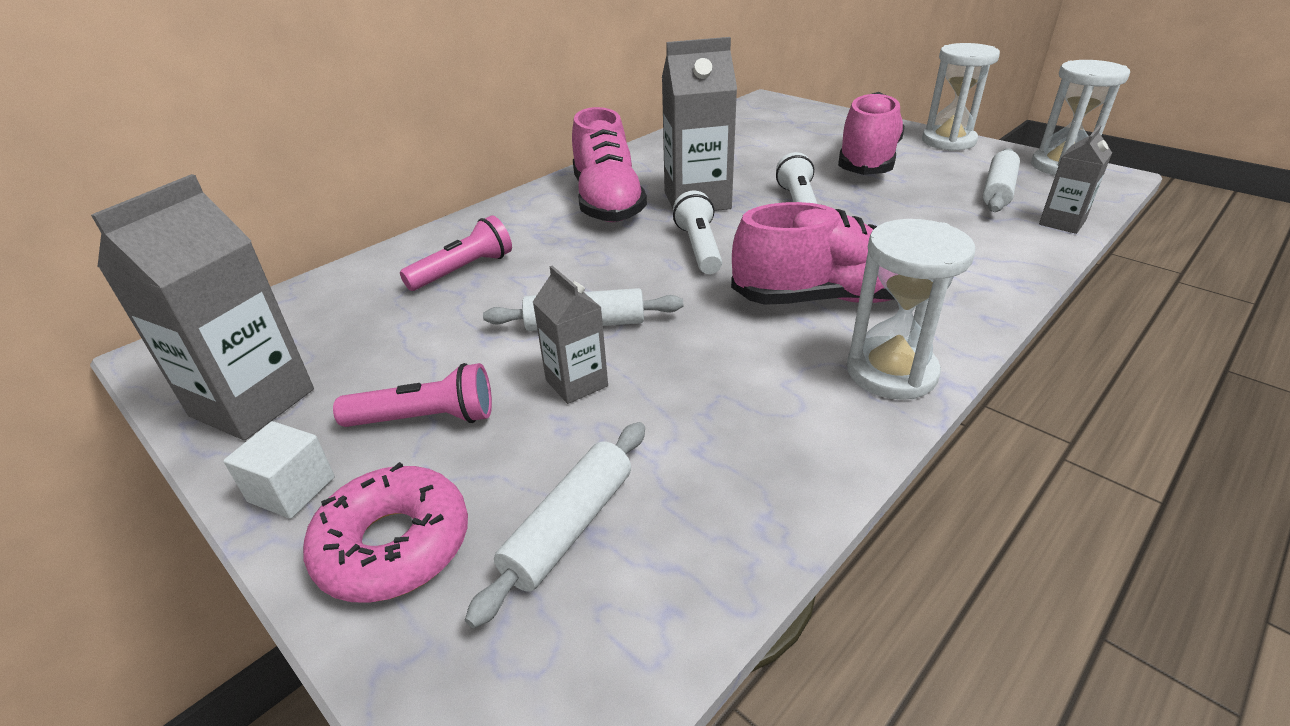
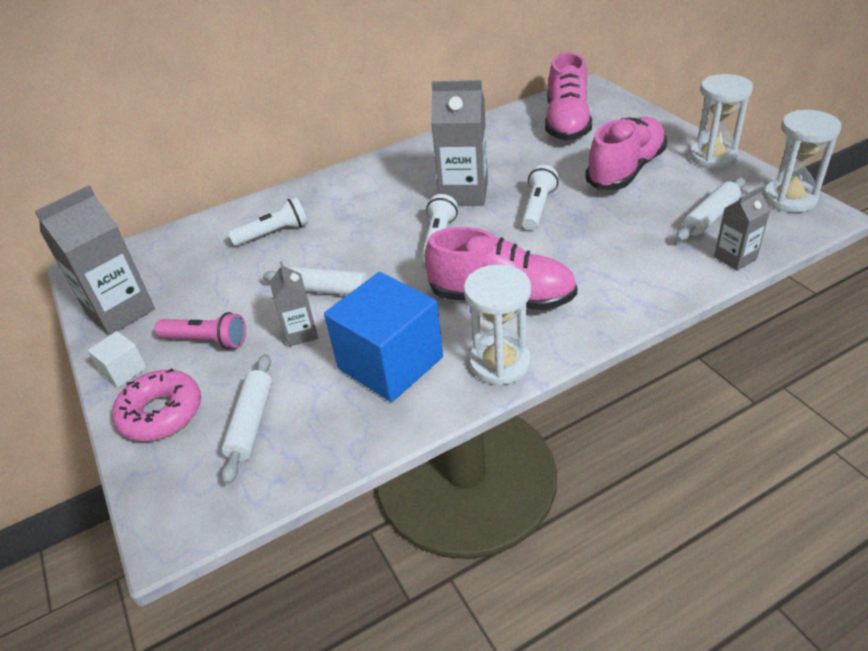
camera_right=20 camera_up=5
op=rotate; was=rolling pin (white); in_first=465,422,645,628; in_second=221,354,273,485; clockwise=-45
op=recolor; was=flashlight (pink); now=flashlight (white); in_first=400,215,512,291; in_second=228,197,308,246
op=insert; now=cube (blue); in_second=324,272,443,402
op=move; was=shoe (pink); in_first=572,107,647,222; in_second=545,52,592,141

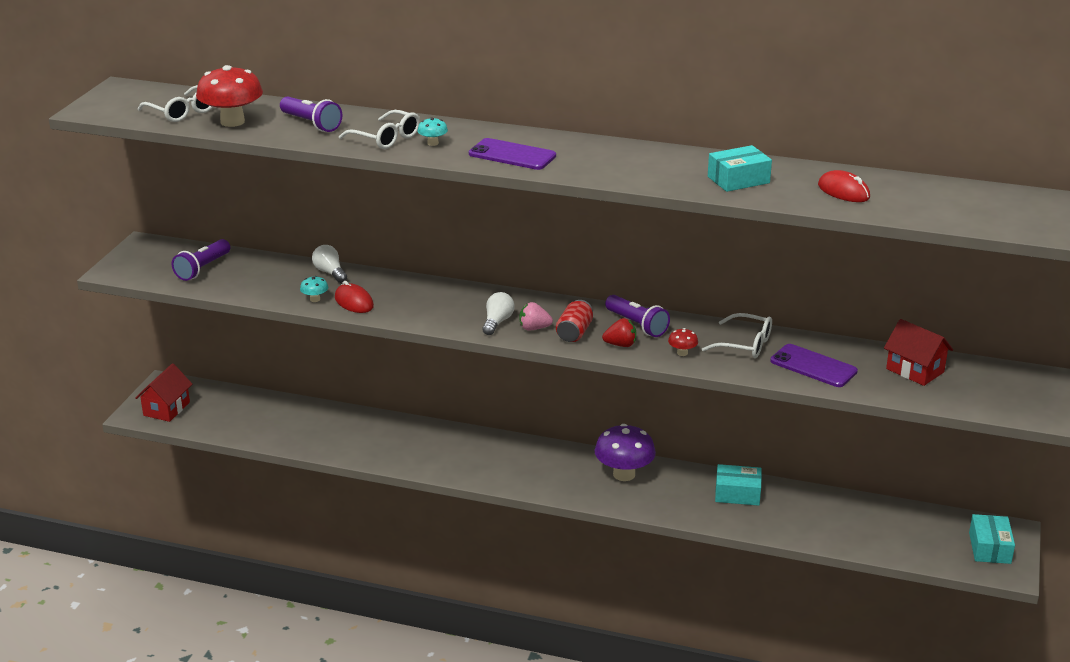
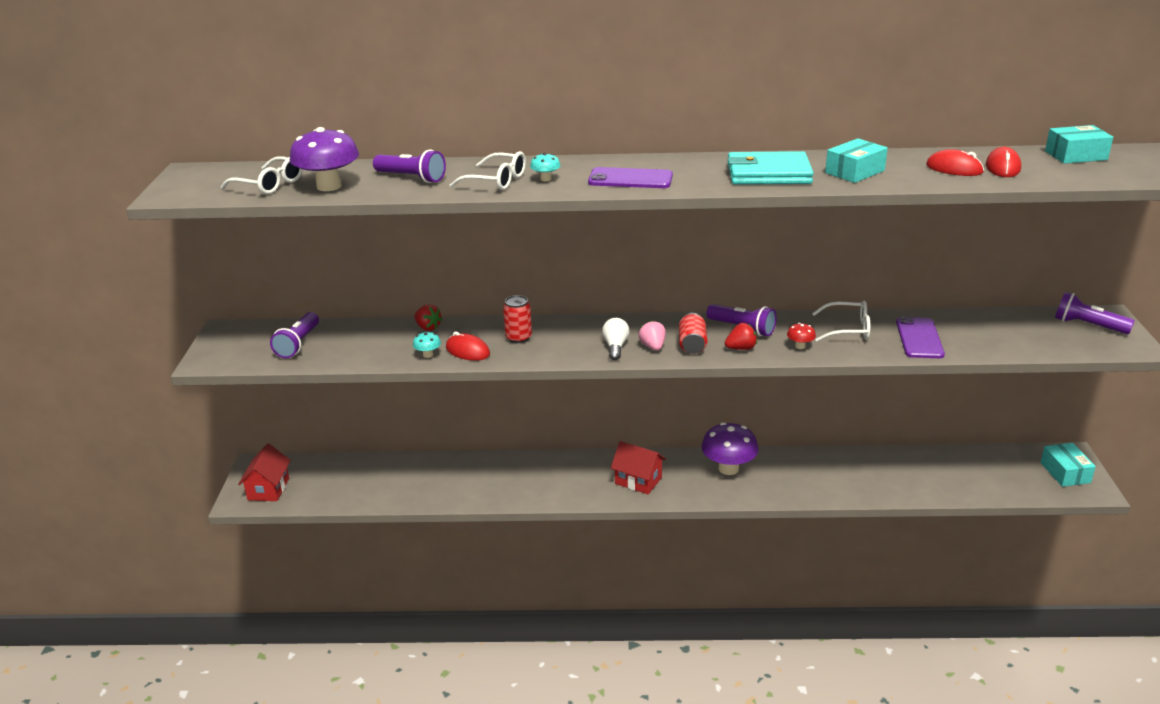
camera_right=-15 camera_up=0
op=recolor; was=mushroom (red); now=mushroom (purple); in_first=196,65,263,127; in_second=290,127,359,191
op=replace; was=light bulb (white); now=strawberry (red); in_first=312,245,347,283; in_second=414,304,443,331
op=insert; now=can (red); in_second=503,295,532,343
op=move; was=house (red); in_first=884,319,953,386; in_second=611,441,666,494
op=rotate; was=strawberry (pink); in_first=520,302,553,331; in_second=639,320,666,351; clockwise=90
op=insert; now=wallet (turquoise); in_second=727,151,814,185
op=rotate; was=phone (purple); in_first=770,344,858,387; in_second=896,317,945,358; clockwise=75
op=insert; now=mouse (red); in_second=986,147,1021,177
op=move; was=box (turquoise); in_first=715,464,762,506; in_second=1045,125,1113,164
op=insert; now=flashlight (purple); in_second=1055,292,1135,334

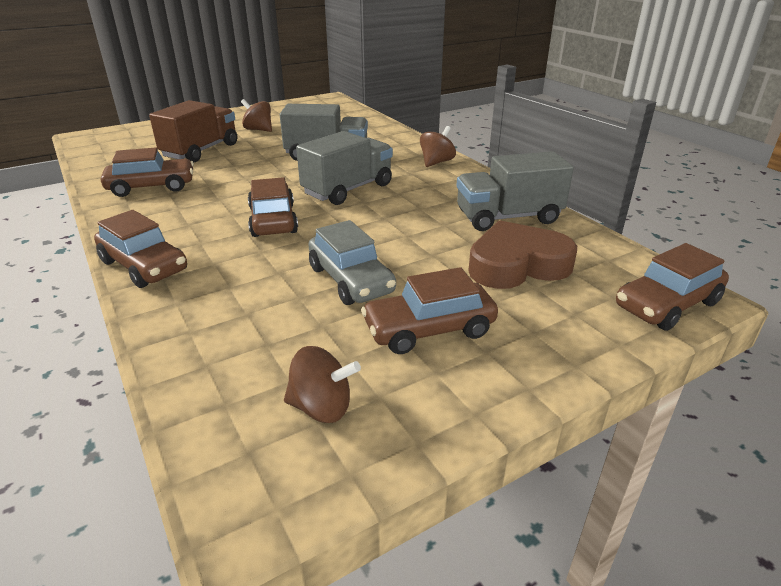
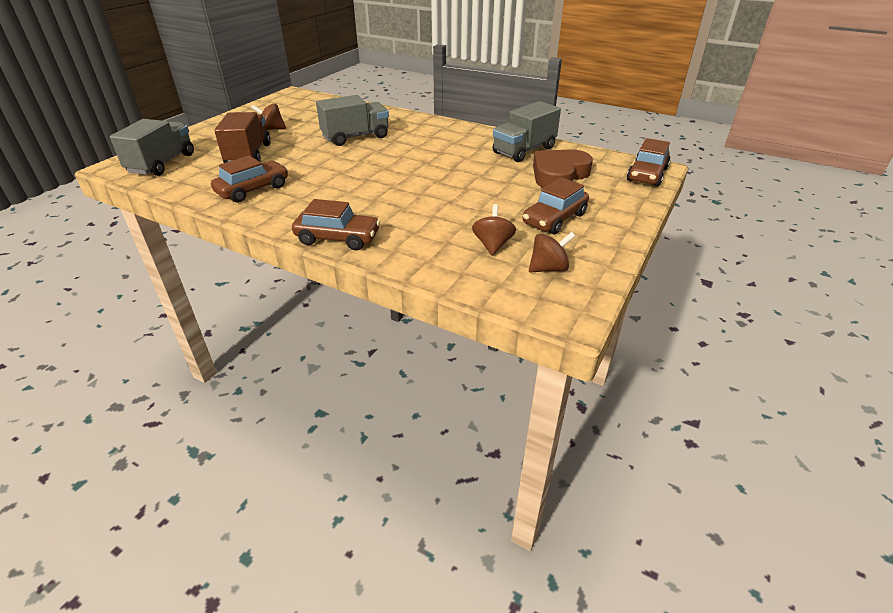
camera_right=-30 camera_up=5
op=move; was=truck (grey); in_first=296,131,393,205; in_second=110,119,194,176
op=move; was=spinning top (brown); in_first=420,126,456,167; in_second=472,204,516,256
op=delete; was=car (brown); in_first=248,177,298,237
op=delete; was=car (grey); in_first=308,220,396,305

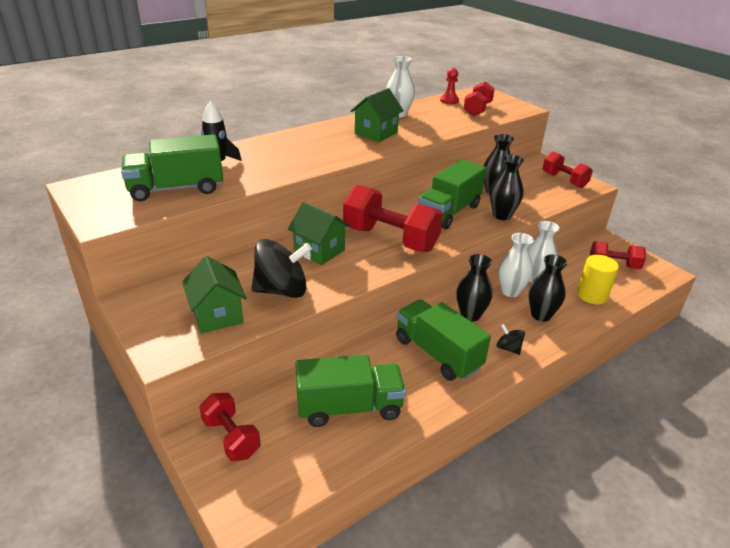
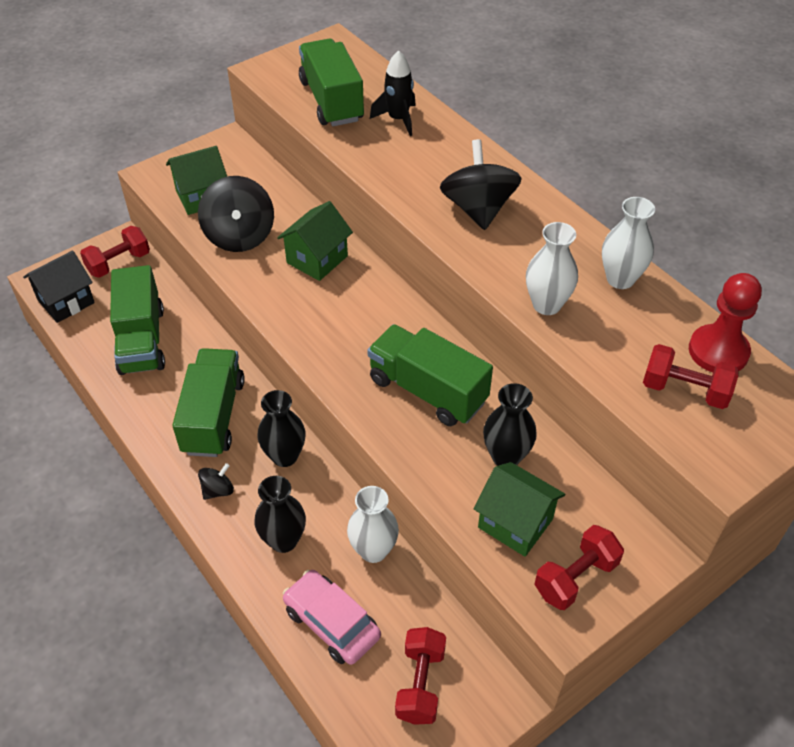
camera_right=90 camera_up=15
op=insert; now=house (black); in_second=23,251,95,323
op=rotate; was=truck (green); in_first=396,299,491,381; in_second=172,348,245,457; clockwise=-45
op=replace; was=cylinder (yellow); now=car (pink); in_first=577,255,619,304; in_second=283,570,381,665
op=insert; now=spinning top (black); in_second=440,139,522,230
op=move; was=house (green); in_first=351,88,404,142; in_second=473,462,565,557
op=move; was=vase (white); in_first=498,233,534,297; in_second=526,222,578,315
op=resize; was=pawn (red); in_first=440,68,459,104; in_second=689,273,762,373; ratio=1.64
op=delete; was=dumbbell (red); in_first=343,185,443,252
op=delete; was=vase (black); in_first=490,155,524,220

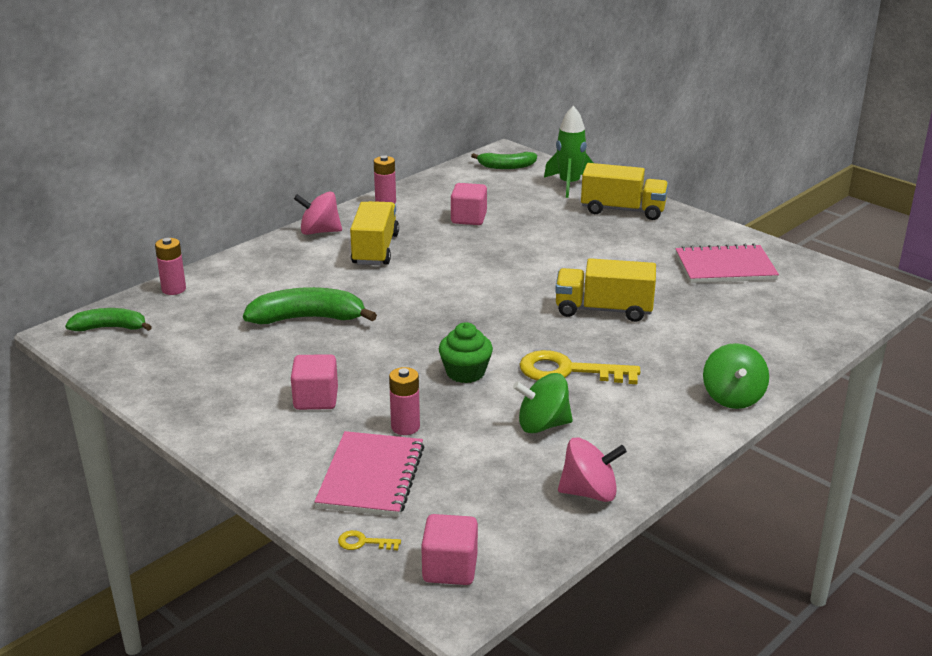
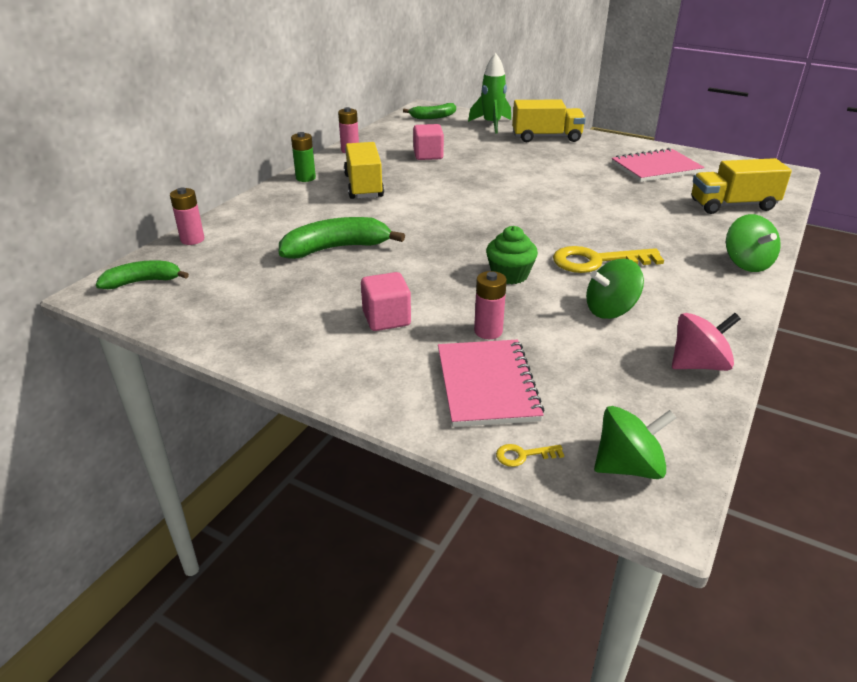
camera_right=-15 camera_up=5
op=replace; was=spinning top (pink); now=battery (green); in_first=294,192,342,235; in_second=291,132,316,182
op=replace; was=cube (pink); now=spinning top (green); in_first=421,514,478,585; in_second=594,406,677,479
op=move; was=truck (yellow); in_first=555,258,656,322; in_second=692,158,792,214

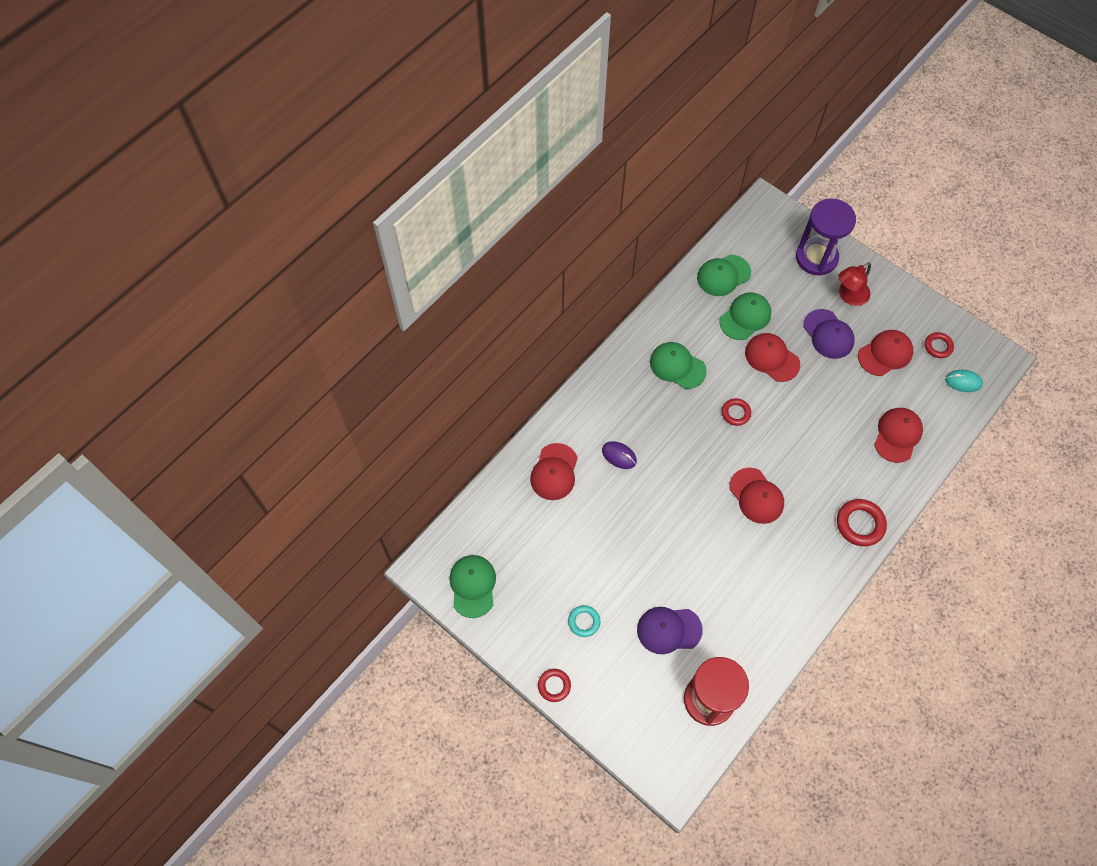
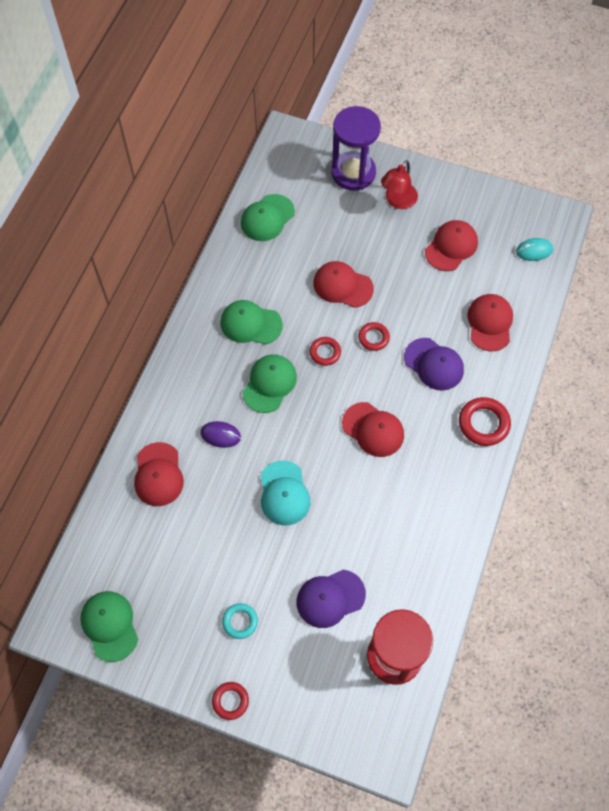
camera_right=-20 camera_up=0
op=move; was=cap (green); in_first=719,292,771,340; in_second=243,354,297,413
op=insert; now=cap (turquoise); in_second=261,461,310,525
op=move; was=ring (red); in_first=925,332,954,358; in_second=358,322,390,351
op=move; was=cap (purple); in_first=803,309,855,359; in_second=404,338,464,390

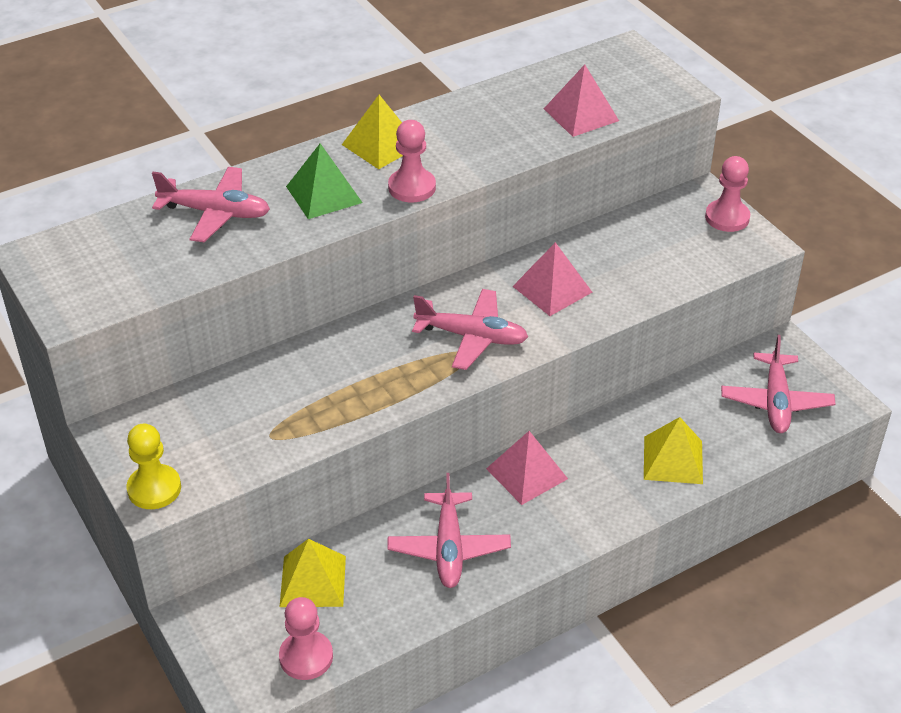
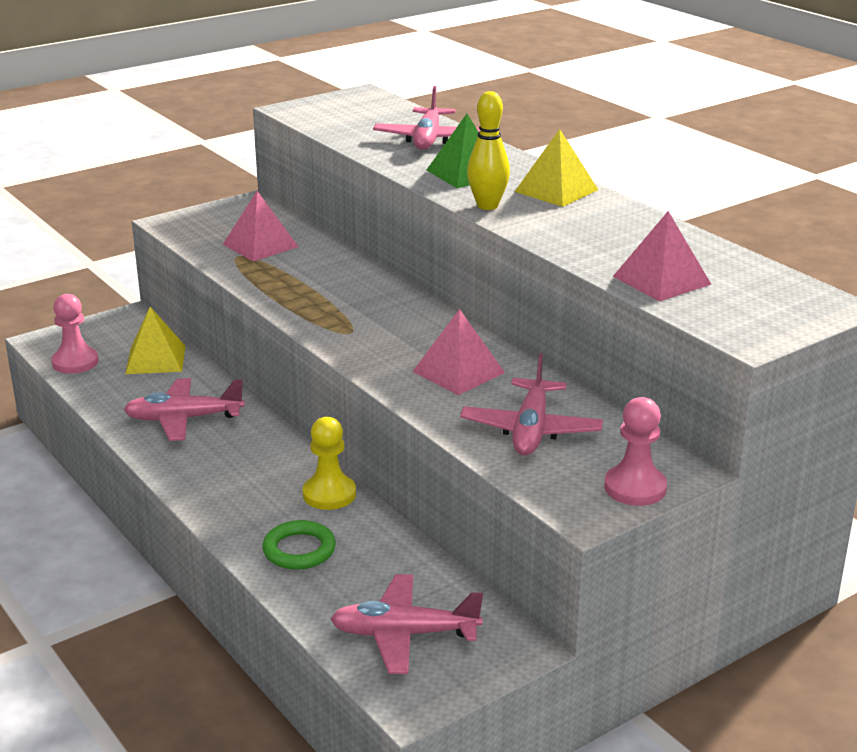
camera_right=85 camera_up=-15
op=move; was=pyramid (pink); in_first=486,431,568,505; in_second=223,191,299,261
op=replace; was=pyramid (yellow); now=ring (green); in_first=644,417,703,484; in_second=262,520,336,570
op=move; was=pawn (yellow); in_first=127,424,181,509; in_second=303,417,356,510
op=move; was=plane (pink); in_first=412,289,528,370; in_second=460,353,603,455
op=replace; was=pawn (pink); now=bowling pin (yellow); in_first=388,120,436,202; in_second=467,91,510,210

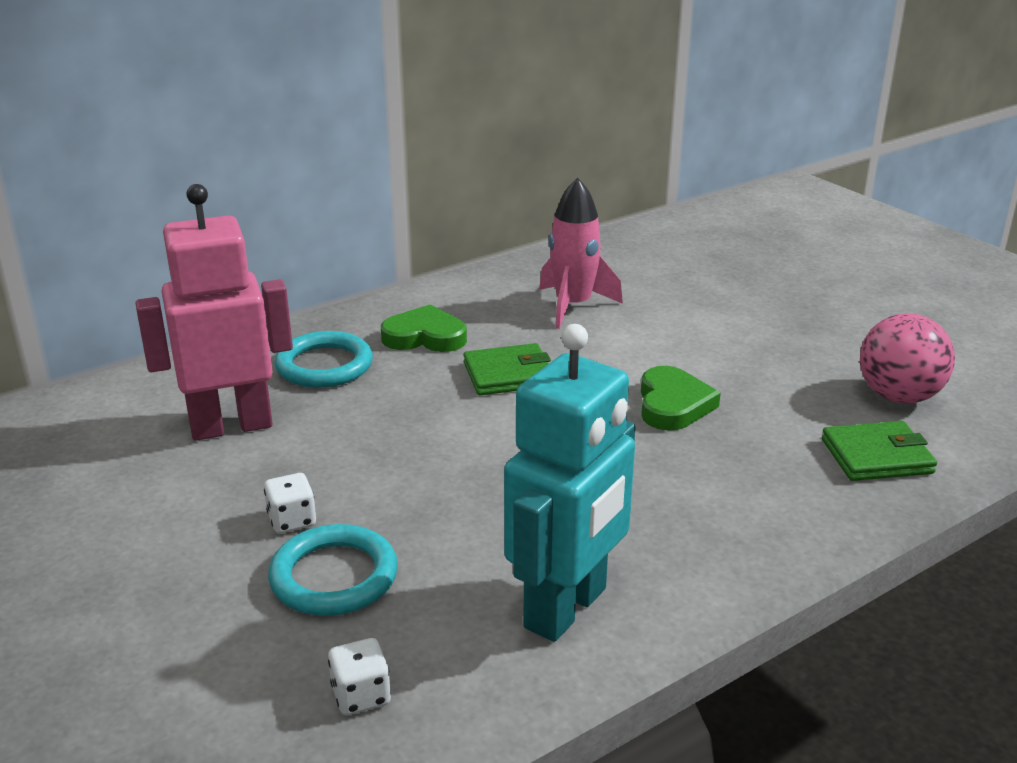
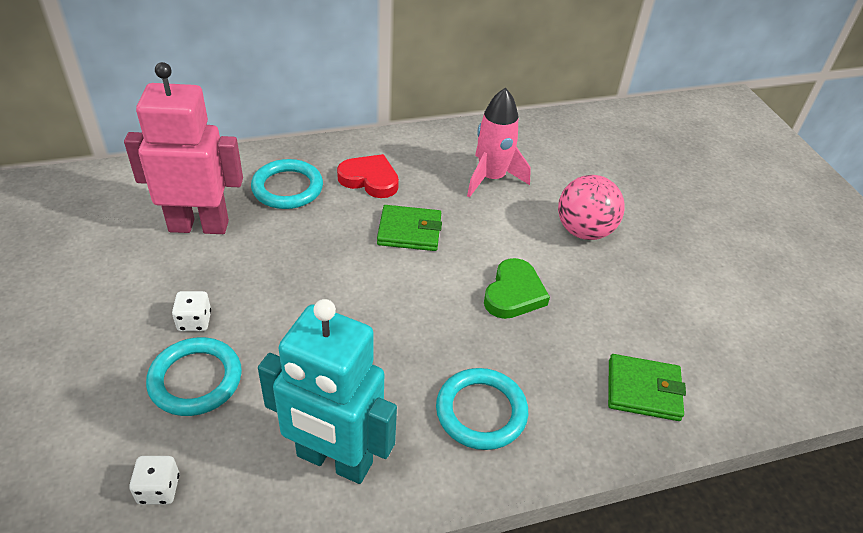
camera_right=15 camera_up=15
op=rotate; was=robot (turquoise); in_first=504,324,636,642; in_second=258,299,397,484; clockwise=60
op=recolor; was=heart (green); now=heart (red); in_first=381,304,467,352; in_second=337,154,399,198
op=insert; now=ring (turquoise); in_second=436,368,528,450
op=move; was=ball (pink); in_first=860,313,955,403; in_second=558,175,625,240

